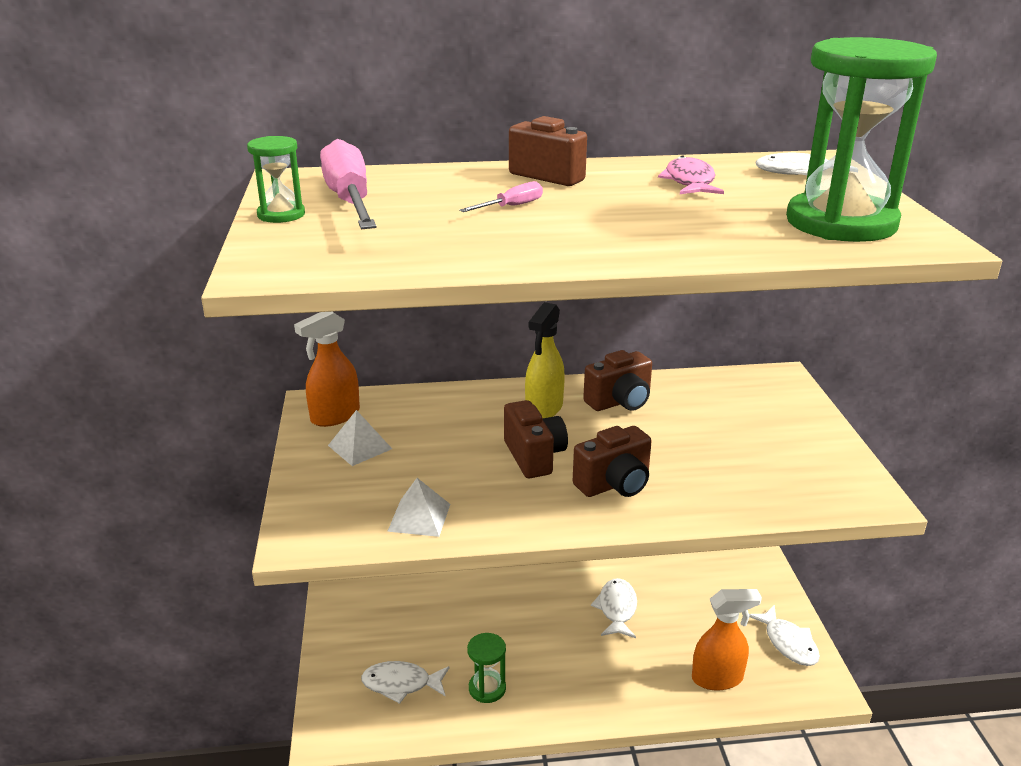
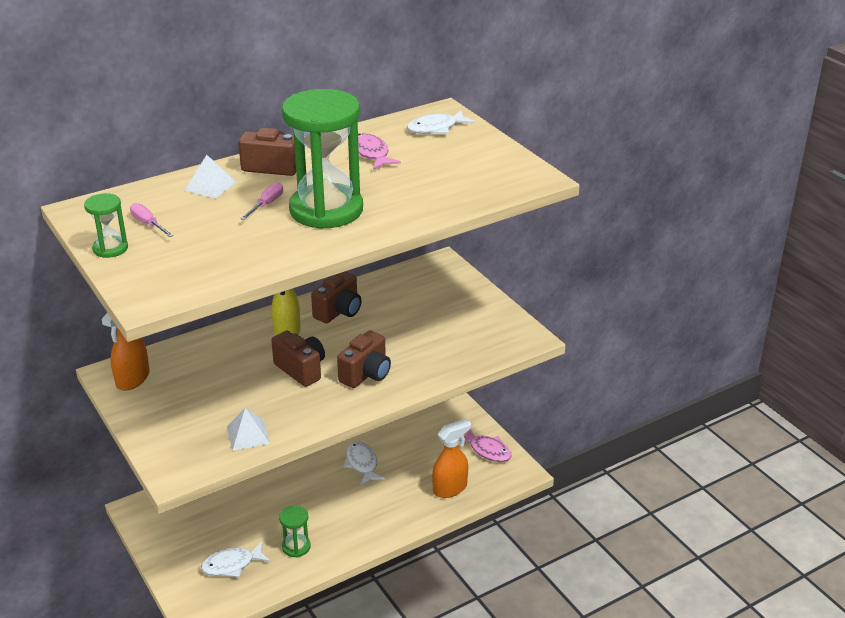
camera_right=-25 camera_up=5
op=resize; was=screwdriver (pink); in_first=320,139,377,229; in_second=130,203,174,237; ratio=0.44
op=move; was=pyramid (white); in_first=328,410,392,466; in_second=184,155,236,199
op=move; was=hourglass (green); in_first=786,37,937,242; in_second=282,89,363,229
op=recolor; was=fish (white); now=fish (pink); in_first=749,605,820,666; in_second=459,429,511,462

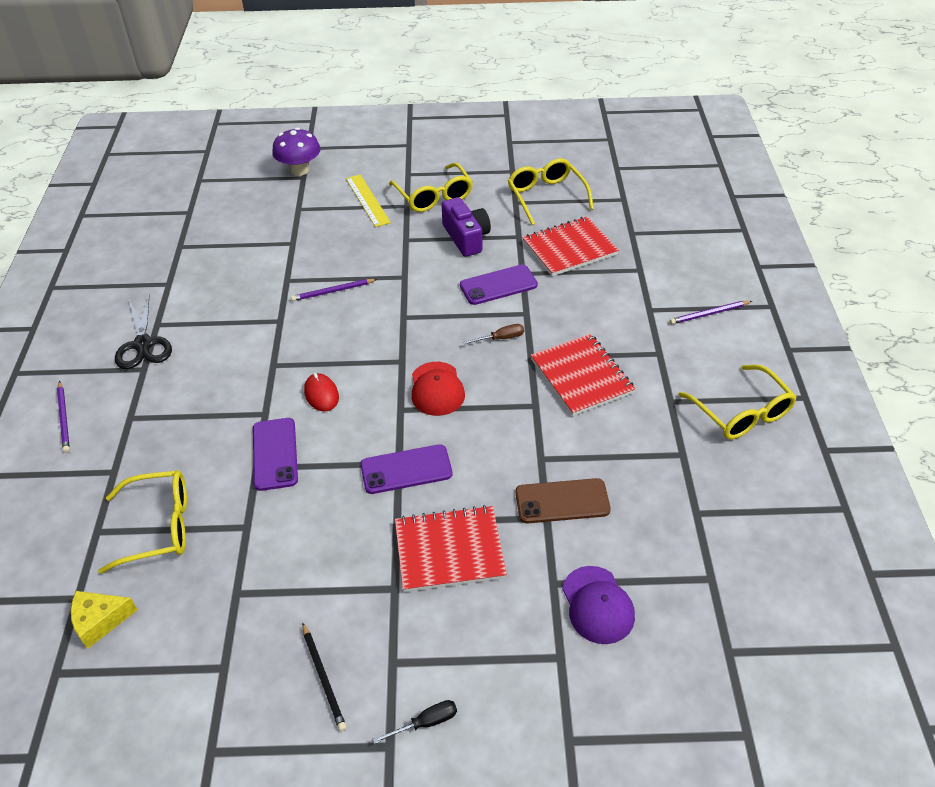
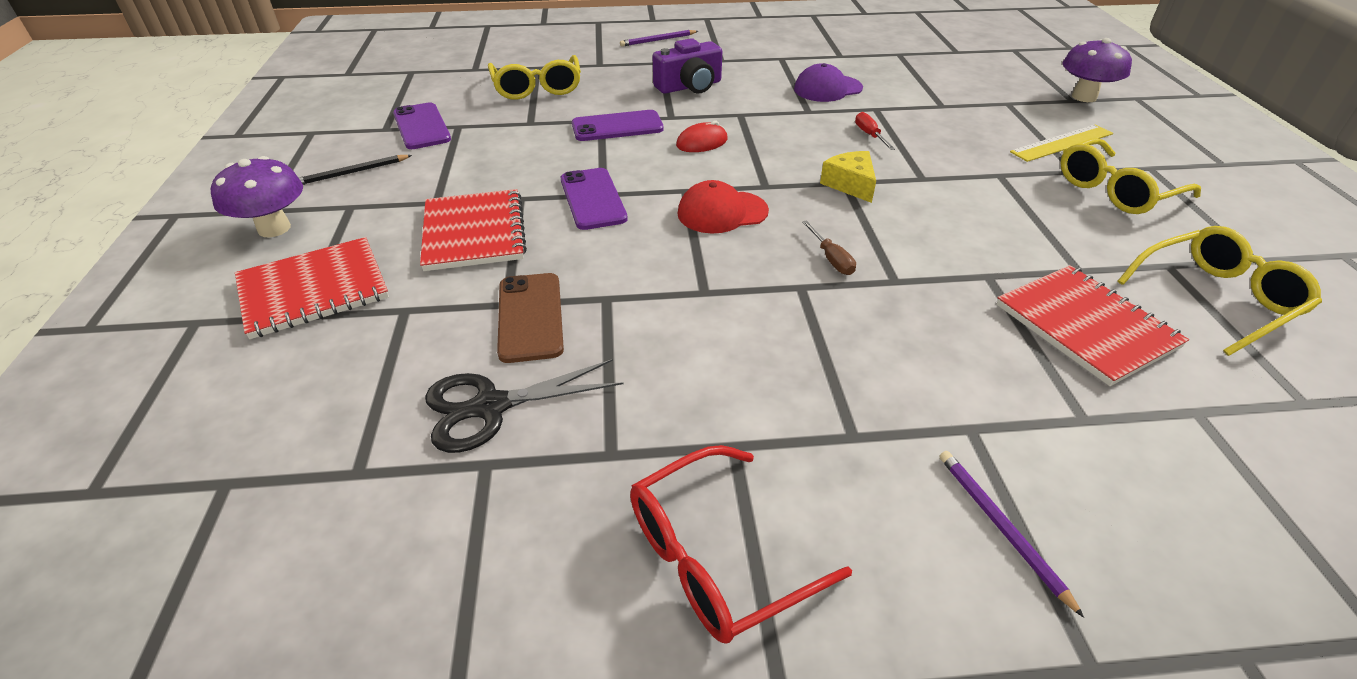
camera_right=85 camera_up=-5
op=replace; was=screwdriver (black); now=mushroom (purple); in_first=373,700,457,744; in_second=211,156,303,237
op=move; was=notebook (red); in_first=531,334,635,416; in_second=235,237,389,339
op=move; was=phone (purple); in_first=460,264,538,305; in_second=393,102,451,149
op=move; was=scissors (black); in_first=115,296,172,369; in_second=425,359,624,453
op=recolor; was=glasses (yellow); now=glasses (red); in_first=679,365,797,439; in_second=630,445,852,643
op=move; was=camera (purple); in_first=442,197,491,257; in_second=652,38,722,94
op=move; was=cap (purple); in_first=562,566,635,644; in_second=794,63,863,102
op=move; was=cheese (yellow); in_first=71,591,138,649; in_second=820,151,876,203
op=replace; was=pencil (purple); now=screwdriver (red); in_first=291,279,377,301; in_second=855,112,895,150

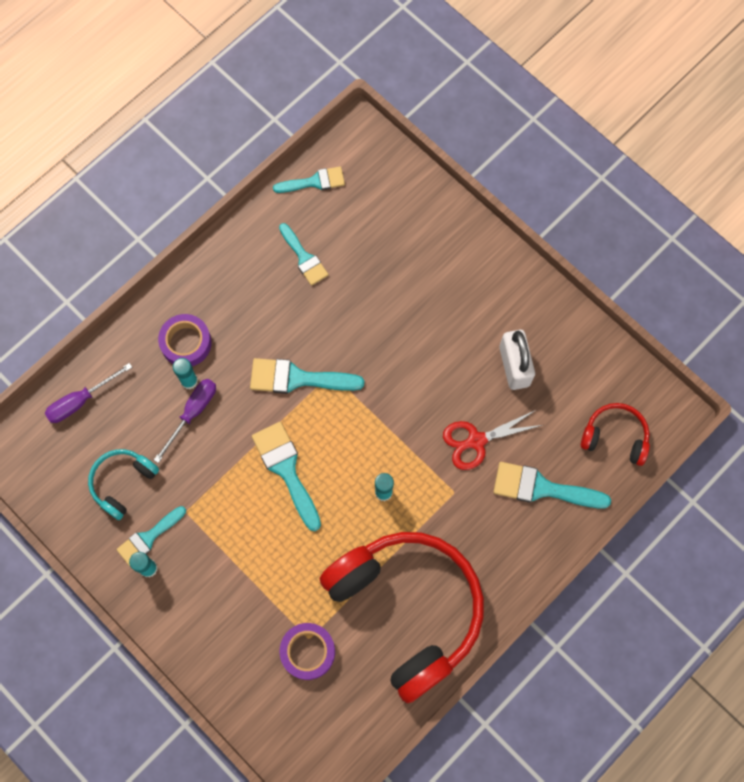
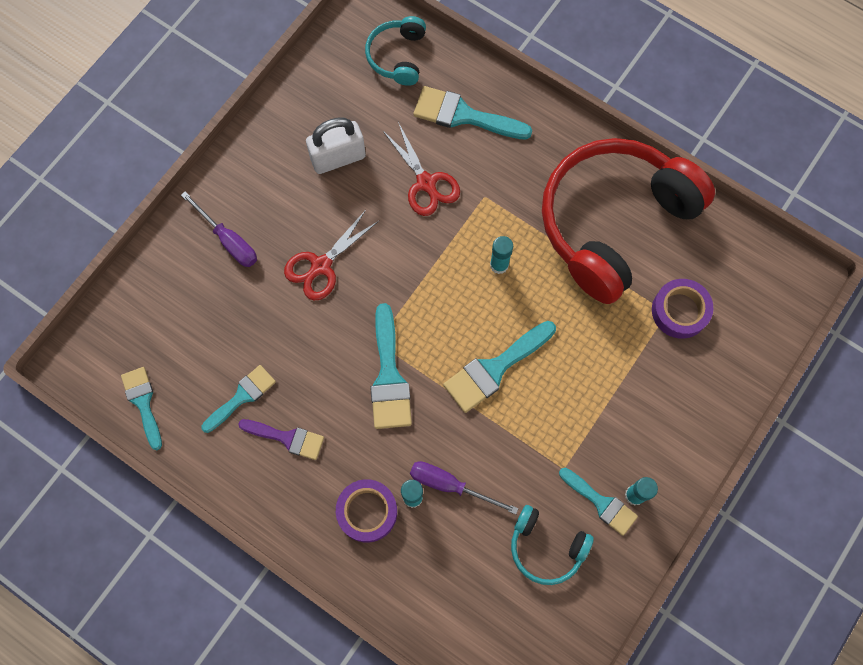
camera_right=-100 camera_up=0
op=move; was=screwdriver (purple); in_first=45,363,132,423; in_second=181,191,257,267
op=insert; now=brush (purple); in_second=238,419,324,460
op=insert; now=scissors (red); in_second=284,210,379,300
op=recolor; was=headphones (red); now=headphones (turquoise); in_first=581,403,650,466; in_second=365,16,426,86
op=rotate; was=brush (turquoise); in_first=493,462,611,509; in_second=413,86,532,140; clockwise=105

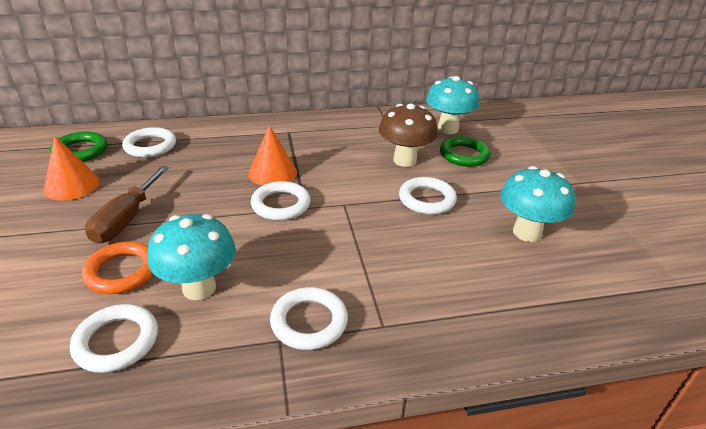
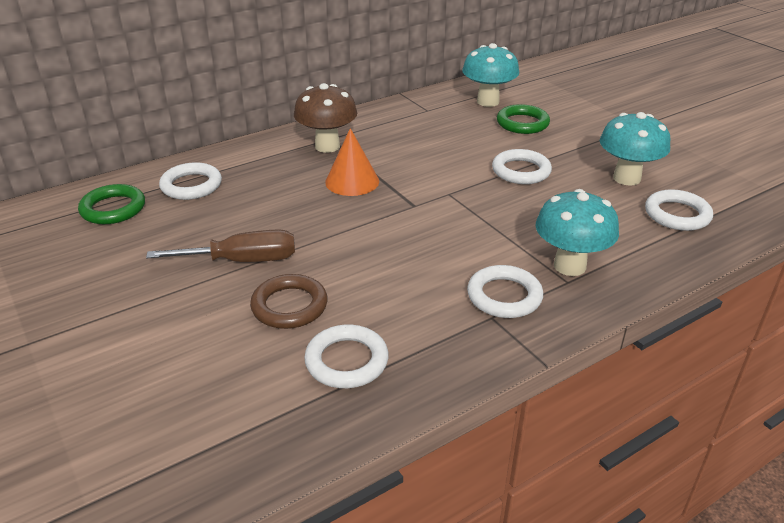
camera_right=-20 camera_up=0
op=rotate; was=screwdriver (brown); in_first=85,166,169,243; in_second=146,229,295,262; clockwise=-90
op=recolor; was=ring (orange); now=ring (brown); in_first=82,241,153,294; in_second=250,274,328,329
op=move; was=mushroom (brown); in_first=379,103,438,167; in_second=294,83,357,153
op=move; was=mushroom (turquoise); in_first=148,214,236,300; in_second=535,189,619,276
op=move; was=ring (white); in_first=251,181,310,221; in_second=645,189,713,231
op=delete; was=cone (orange); in_first=44,136,100,201

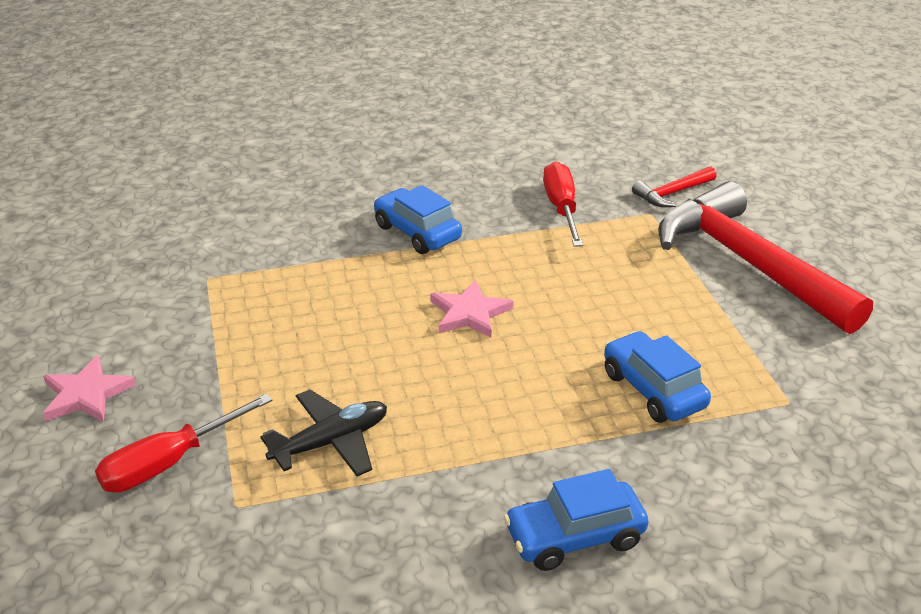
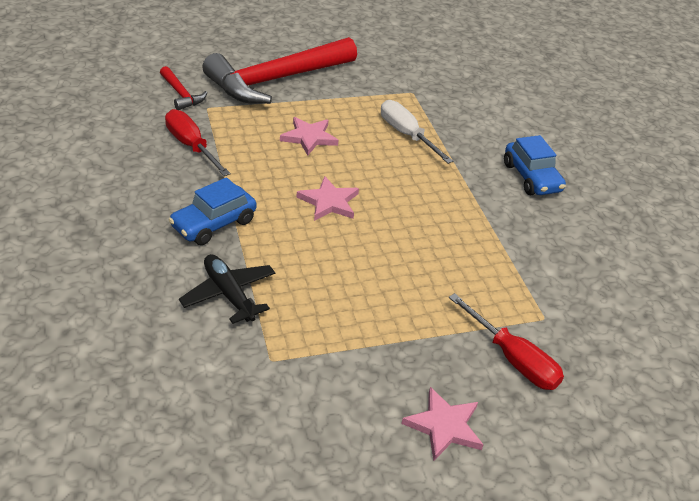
camera_right=-95 camera_up=5
op=rotate; was=screwdriver (red); in_first=543,162,583,247; in_second=165,109,231,176; clockwise=60
op=move; was=plane (black); in_first=261,390,387,476; in_second=179,254,275,324
op=insert; now=star (pink); in_second=280,117,338,155
op=replace; was=car (blue); now=screwdriver (white); in_first=604,331,711,423; in_second=381,100,453,164

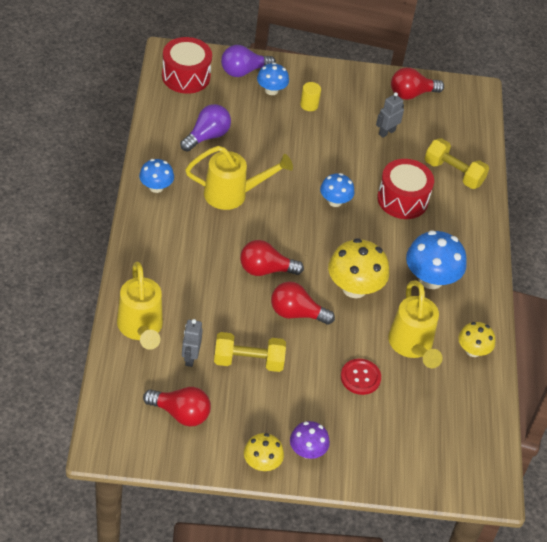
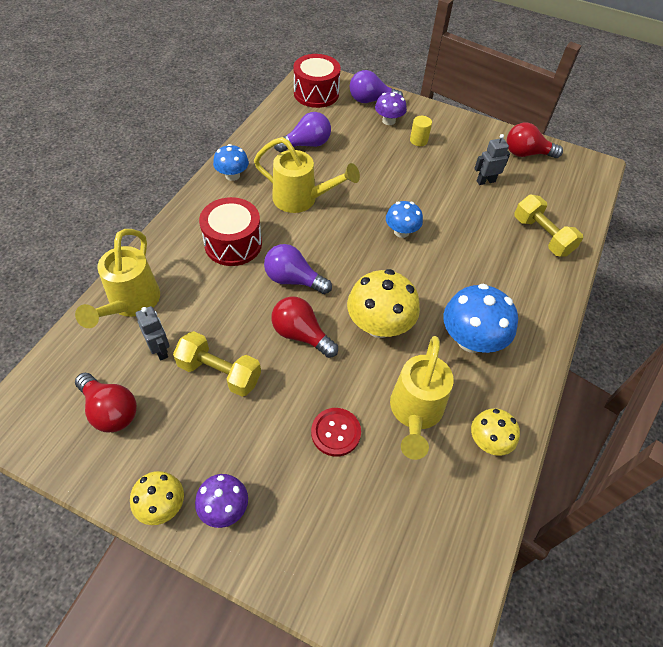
camera_right=25 camera_up=5
op=rotate; was=robot (grey); in_first=182,319,203,367; in_second=136,306,170,361; clockwise=120
op=move; was=drum (red); in_first=377,159,434,219; in_second=199,197,262,266
op=recolor; was=light bulb (red); now=light bulb (purple); in_first=240,240,304,276; in_second=264,244,332,294
op=recolor; was=mushroom (blue); now=mushroom (purple); in_first=257,63,289,95; in_second=375,92,407,125

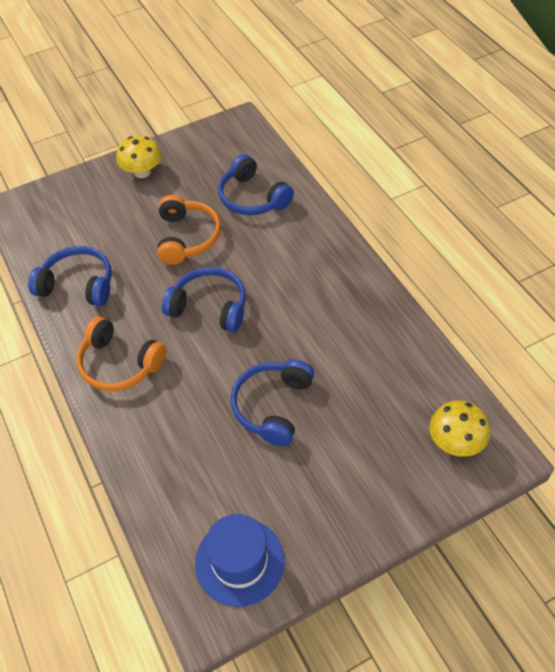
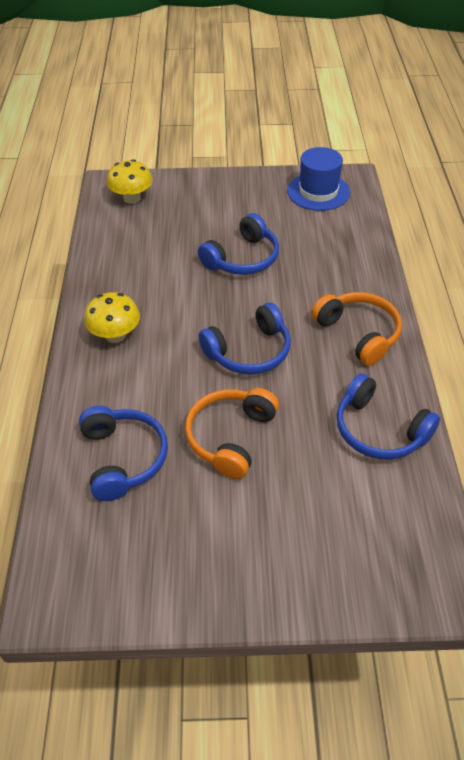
camera_right=-155 camera_up=-5
op=move; was=mushroom (yellow); in_first=116,136,161,178; in_second=84,292,140,343
op=rotate; was=headphones (blue); in_first=162,267,246,332; in_second=199,303,291,375; clockwise=-75

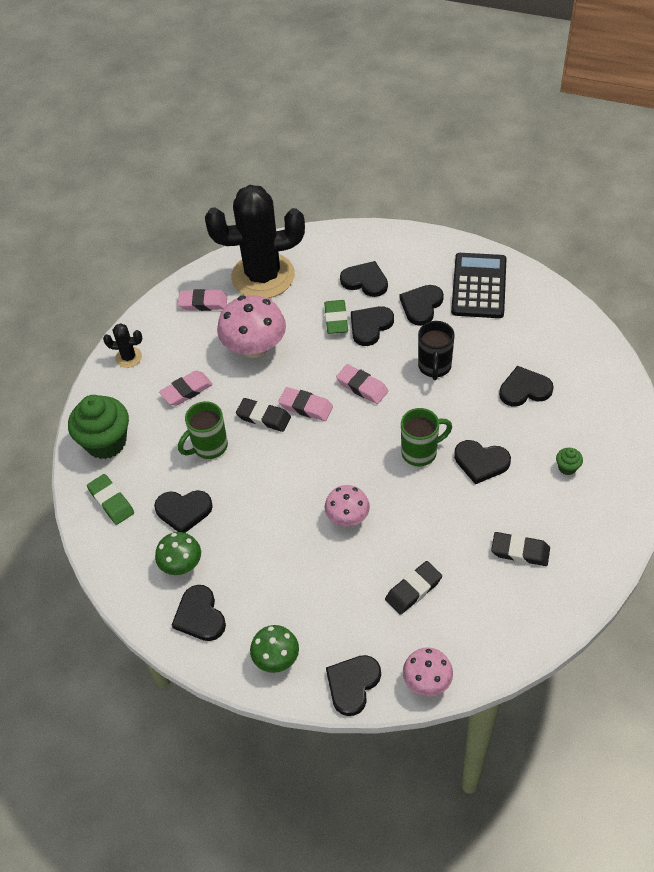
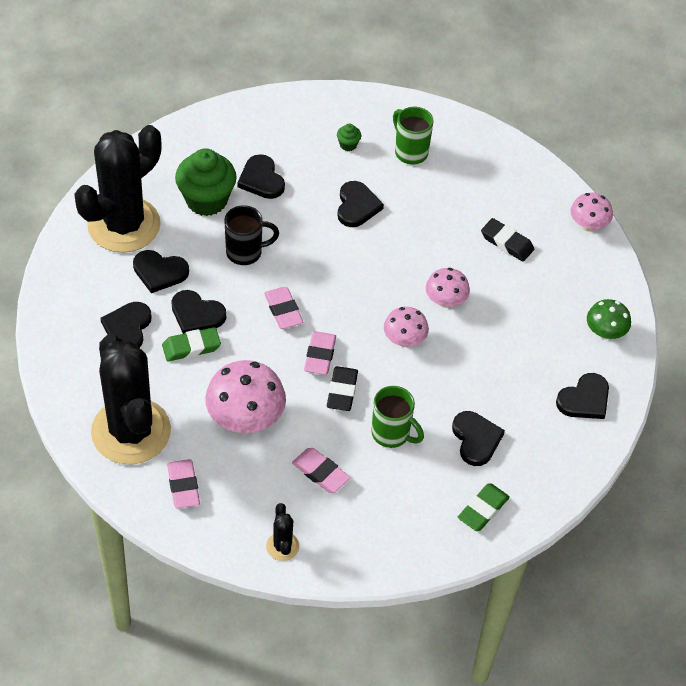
camera_right=-110 camera_up=0
op=replace; was=calculator (black); now=cactus (black); in_first=451,253,506,318; in_second=74,125,162,253
op=move; was=cupcake (green); in_first=68,395,129,459; in_second=175,148,237,216
op=rotate; was=eraser (pink); in_first=336,364,388,404; in_second=264,287,303,329; clockwise=-45
op=insert; now=mushroom (pink); in_second=384,307,429,347
op=move; was=mug (green); in_first=401,408,452,467; in_second=393,107,434,164
op=delete; was=mushroom (green); in_first=155,532,201,575
op=delete; was=heart (black); in_first=326,655,381,716
op=delete; was=eraser (black); in_first=491,532,550,566

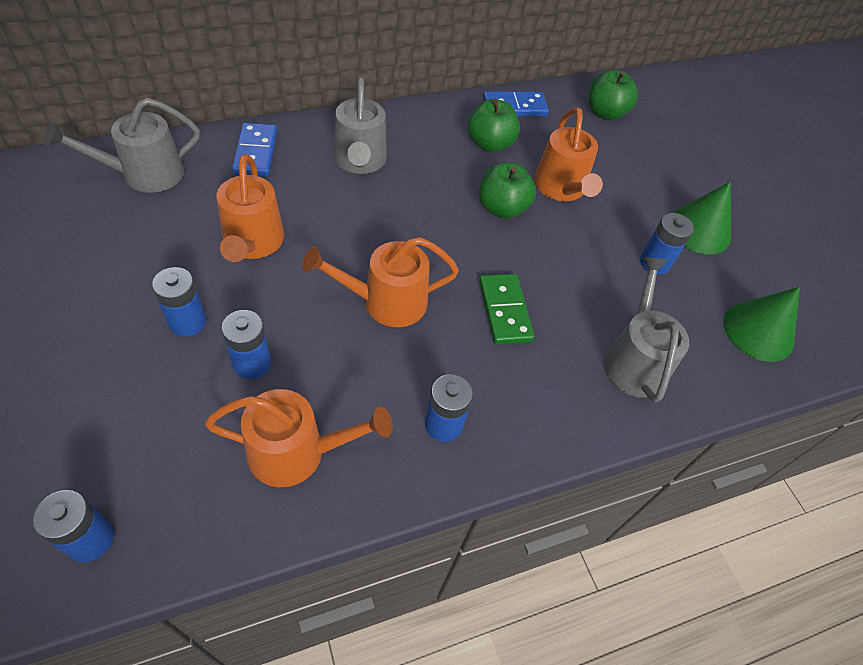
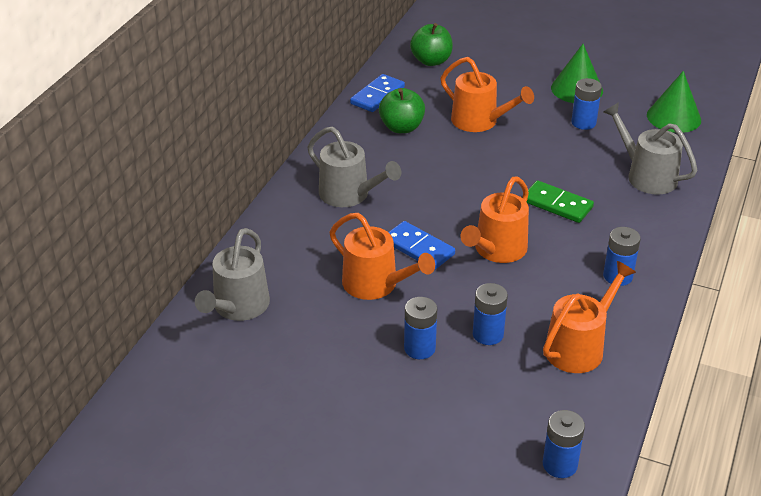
camera_right=-40 camera_up=-15
op=move; was=domino (blue); in_first=232,123,277,177; in_second=388,221,455,270
op=delete; was=apple (green); in_first=479,163,536,219

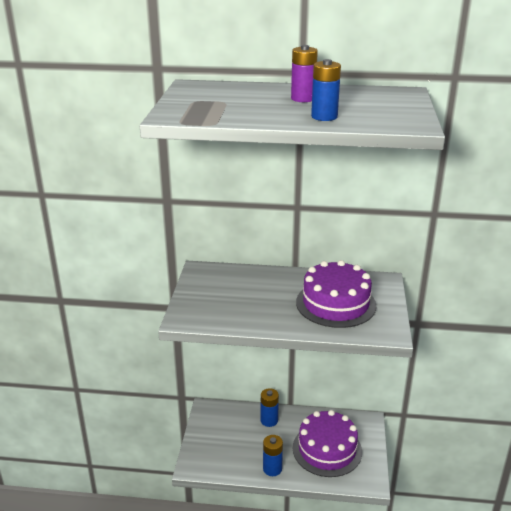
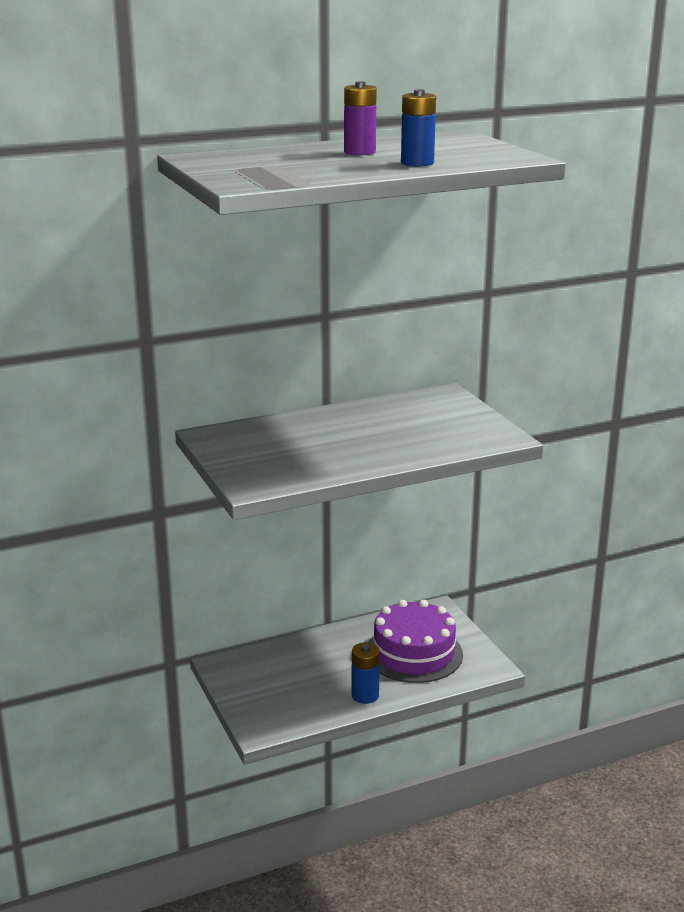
camera_right=-30 camera_up=-5
op=delete; was=battery (blue); in_first=261,388,279,427
op=delete; was=cake (purple); in_first=296,260,376,328

